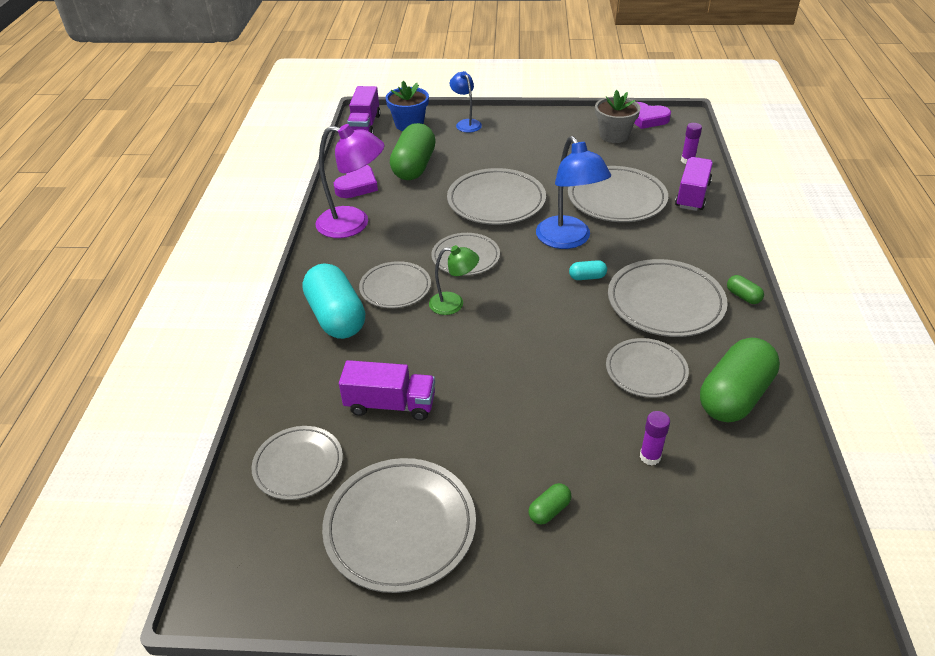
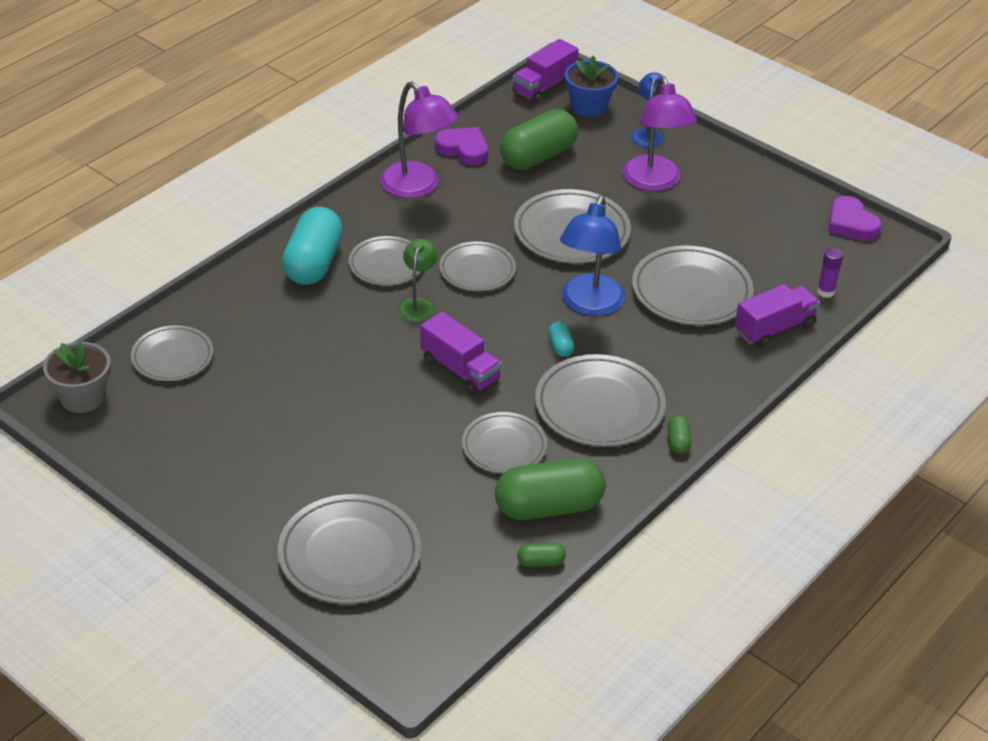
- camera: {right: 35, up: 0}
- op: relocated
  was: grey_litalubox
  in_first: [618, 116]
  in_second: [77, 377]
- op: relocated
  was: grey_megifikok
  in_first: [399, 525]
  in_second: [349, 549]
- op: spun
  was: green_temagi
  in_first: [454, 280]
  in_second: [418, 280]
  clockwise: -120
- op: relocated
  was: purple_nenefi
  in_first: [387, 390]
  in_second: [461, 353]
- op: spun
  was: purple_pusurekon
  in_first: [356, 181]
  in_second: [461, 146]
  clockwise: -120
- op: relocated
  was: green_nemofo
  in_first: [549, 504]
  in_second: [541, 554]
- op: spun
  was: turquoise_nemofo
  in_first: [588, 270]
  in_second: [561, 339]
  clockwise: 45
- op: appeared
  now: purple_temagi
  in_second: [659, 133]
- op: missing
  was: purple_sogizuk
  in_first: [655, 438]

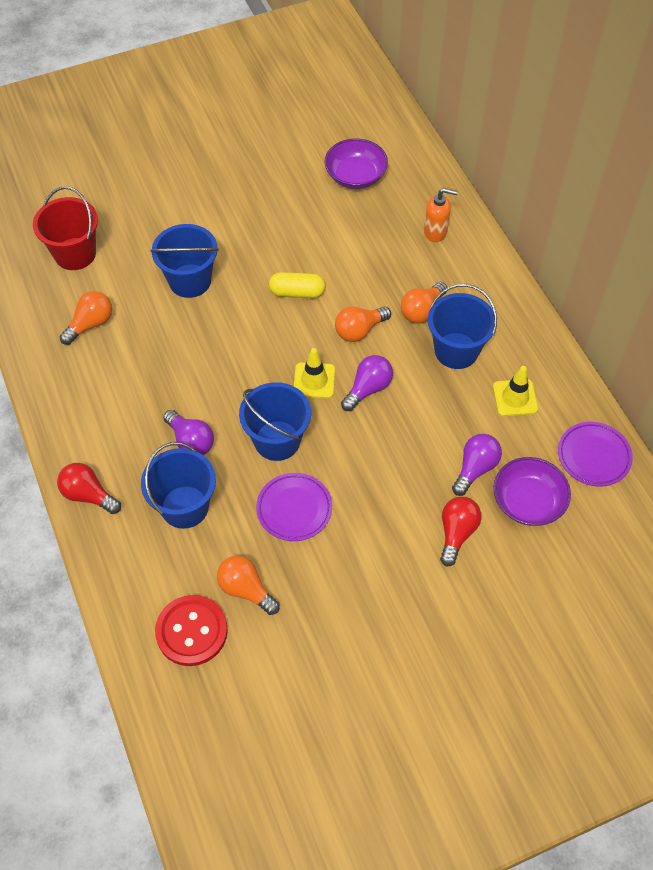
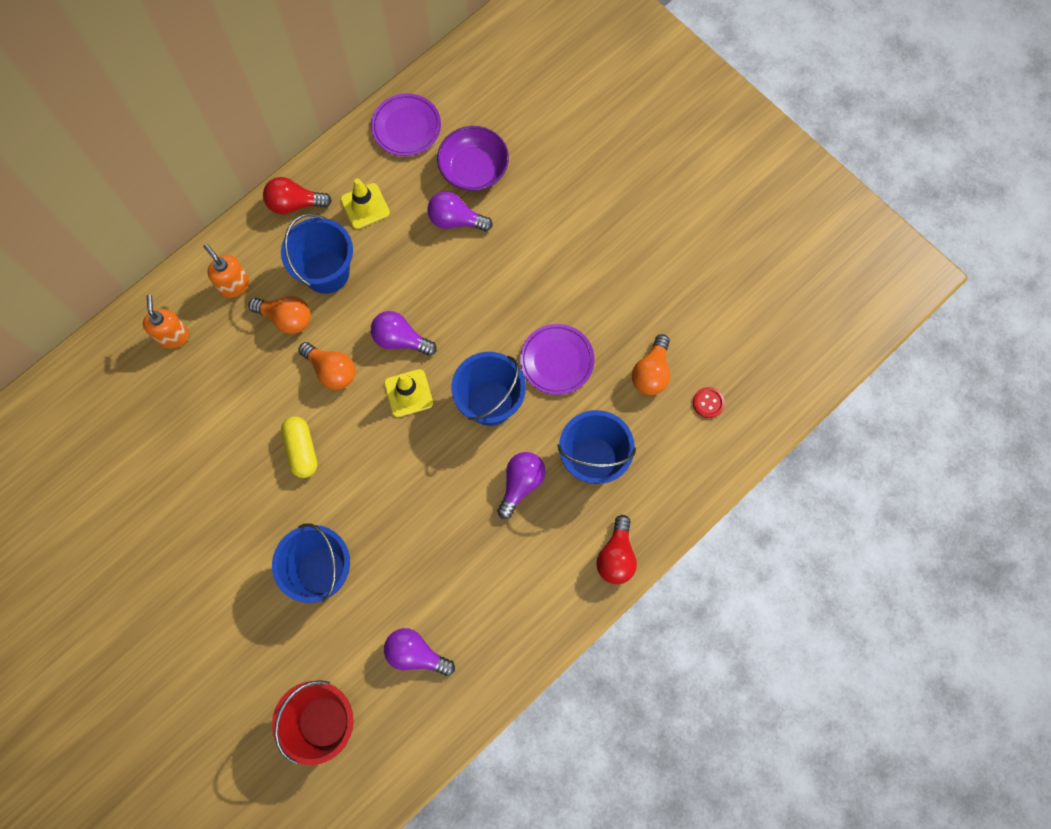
- camera: {right: -110, up: 15}
- op: appeared
  now: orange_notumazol
  in_second: [226, 271]
- op: relocated
  was: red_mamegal
  in_first: [461, 531]
  in_second: [297, 195]
- op: colour
  was: orange_mamegal
  now: purple_mamegal
  in_first: [86, 318]
  in_second: [419, 652]
- op: size
  was: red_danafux
  in_first: [191, 630]
  in_second: [709, 402]
  ratio: 0.47
- op: missing
  was: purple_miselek
  in_first: [356, 163]

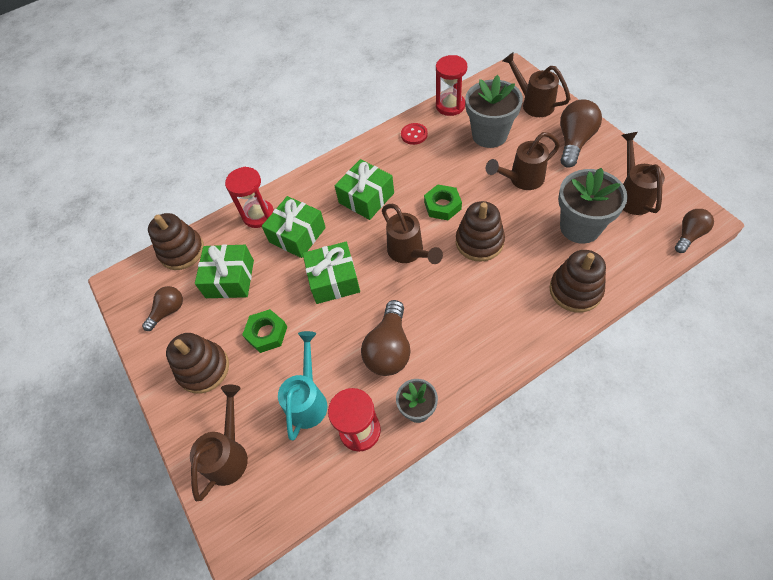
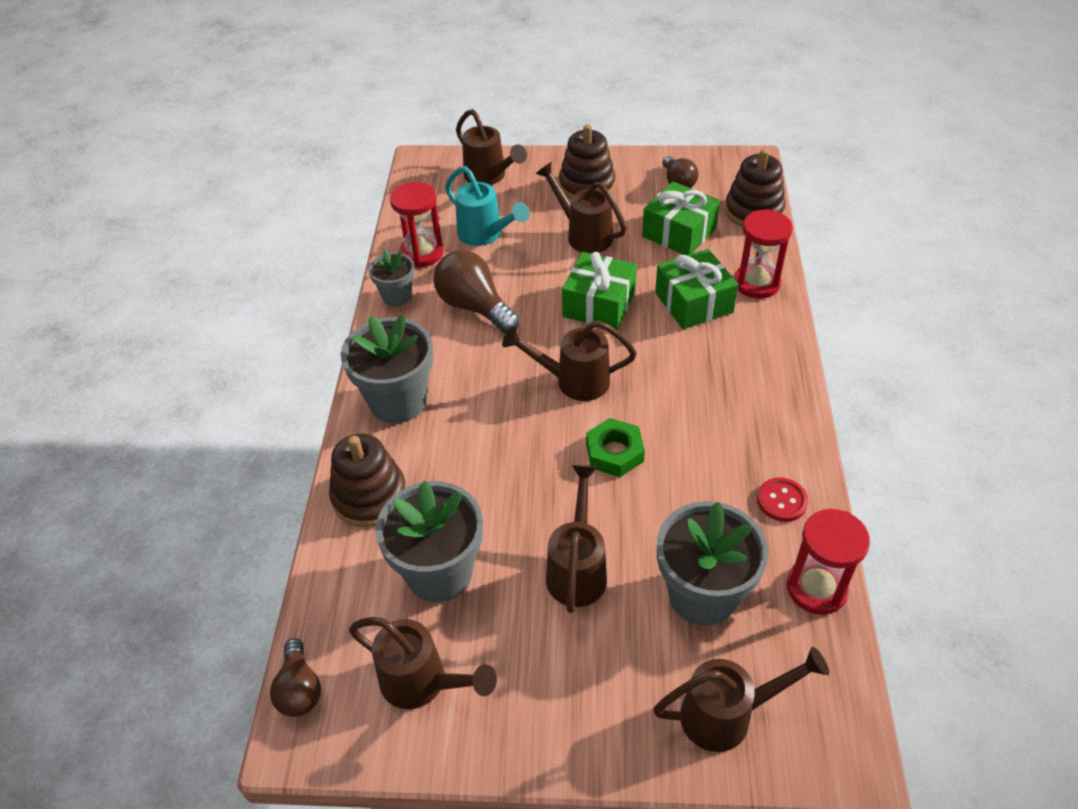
- camera: {right: 120, up: -10}
- op: appeared
  now: grey_litalubox
  in_second: [387, 369]
- op: exchanged
  was: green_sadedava
  now: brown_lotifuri
  in_first: [264, 331]
  in_second: [581, 208]
- op: missing
  was: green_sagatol
  in_first: [364, 189]
- op: missing
  was: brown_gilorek
  in_first: [480, 231]
- op: missing
  was: brown_mamegal
  in_first: [581, 133]

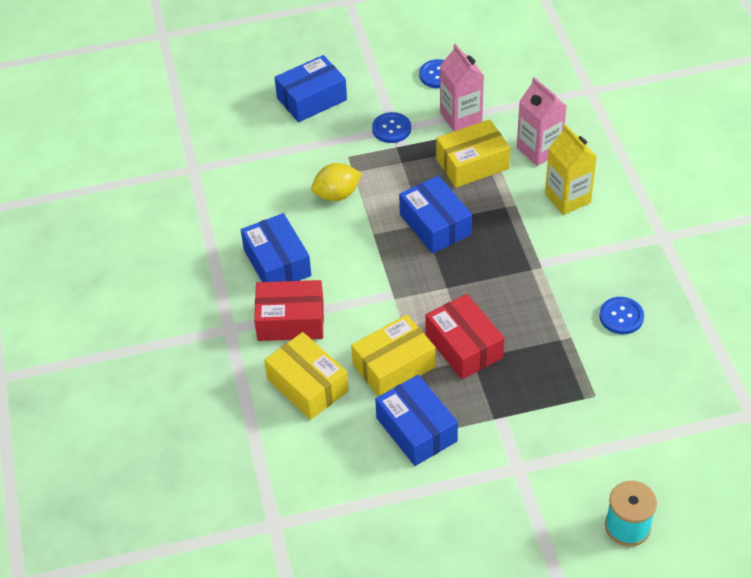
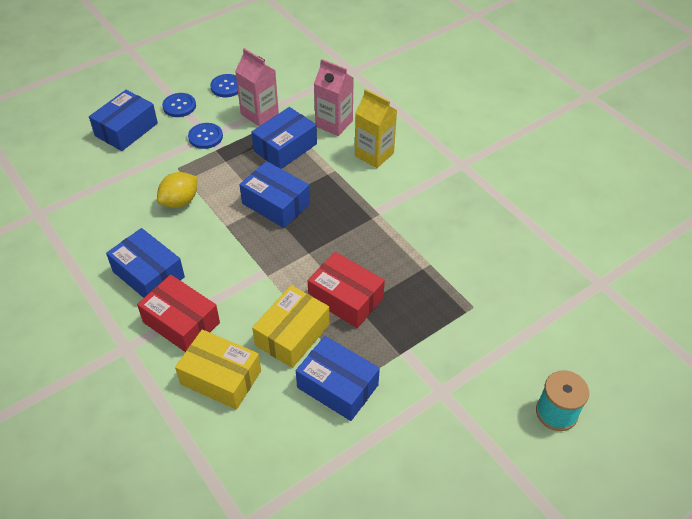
- camera: {right: -25, up: 0}
- op: spun
  was: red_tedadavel
  in_first: [289, 310]
  in_second: [178, 313]
  clockwise: 60
- op: relocated
  was: blue_danafux
  in_first: [621, 315]
  in_second: [179, 105]
- op: colour
  was: yellow_tedadavel
  now: blue_tedadavel
  in_first: [473, 153]
  in_second: [284, 138]

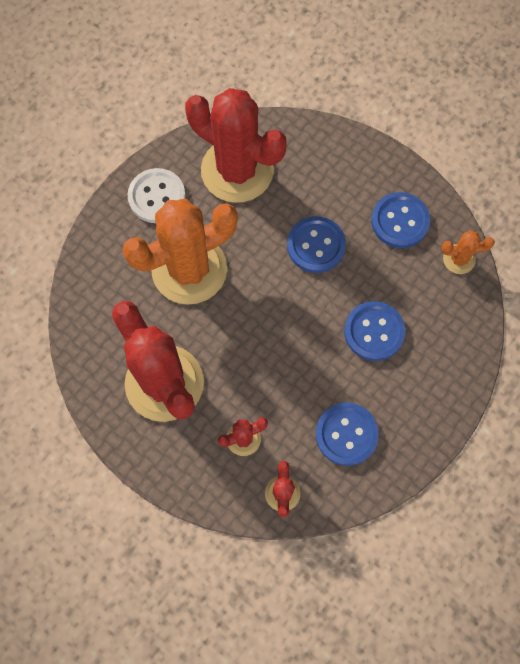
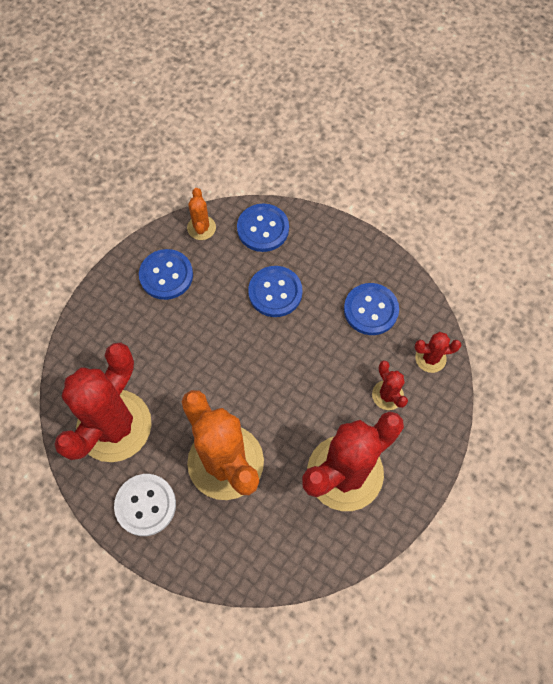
- camera: {right: -95, up: -5}
- op: relocated
  was: blue_danafux
  in_first: [316, 244]
  in_second: [263, 227]

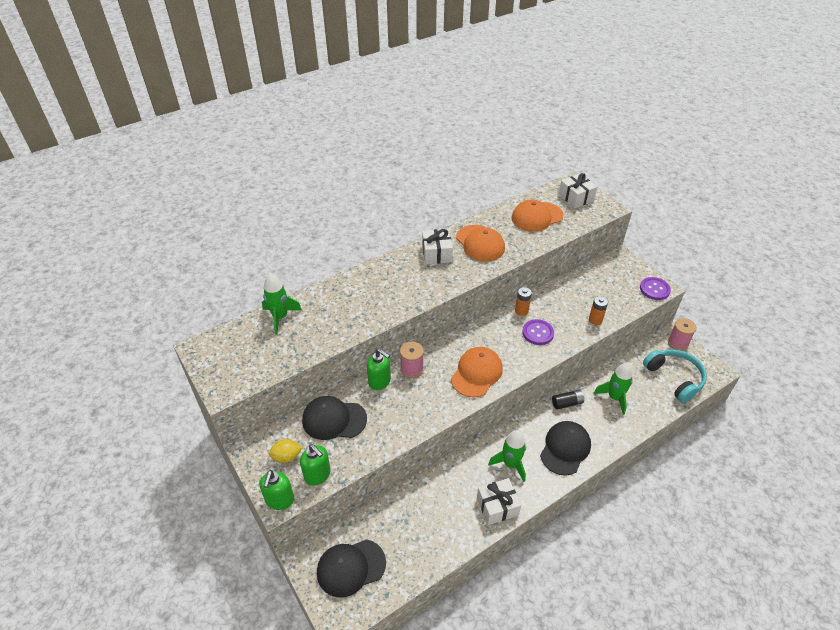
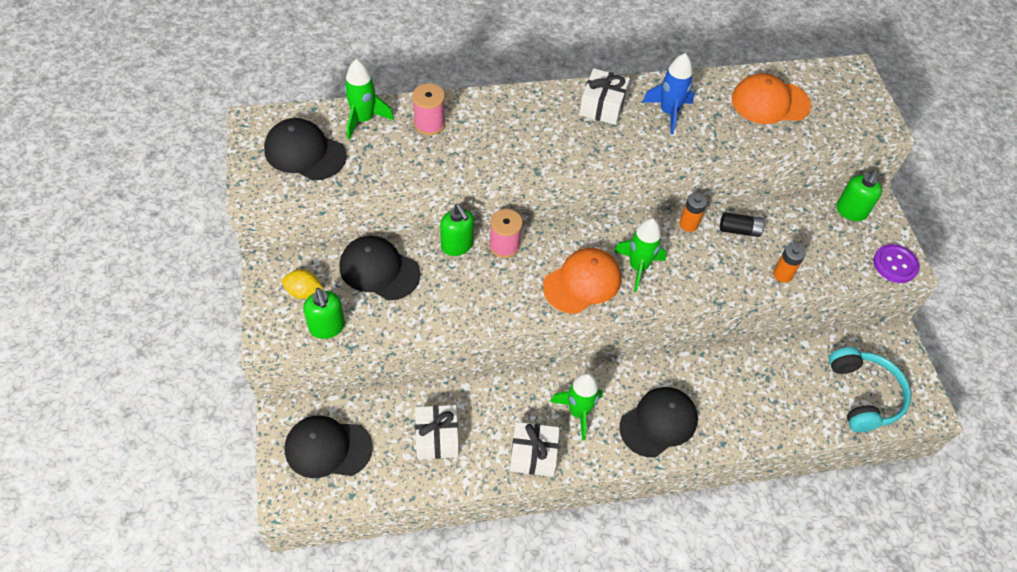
- camera: {right: 20, up: 10}
- op: appeared
  now: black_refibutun
  in_second: [305, 149]
- op: relocated
  was: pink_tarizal
  in_first: [682, 334]
  in_second: [429, 109]
- op: relocated
  was: white_sagatol
  in_first: [577, 190]
  in_second: [437, 432]
- op: relocated
  was: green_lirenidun
  in_first: [613, 389]
  in_second: [640, 255]
- op: exchanged
  was: orange_refibutun
  now: blue_lirenidun
  in_first: [480, 243]
  in_second: [668, 93]
- op: relocated
  was: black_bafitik
  in_first: [568, 400]
  in_second: [742, 224]
- op: relocated
  was: green_notumazol
  in_first: [276, 490]
  in_second: [859, 195]
- op: missing
  was: purple_danafux
  in_first: [538, 332]

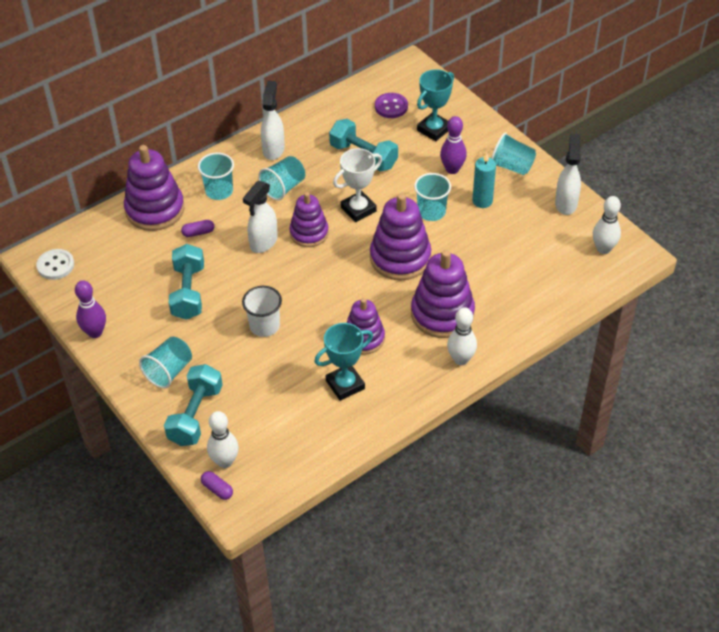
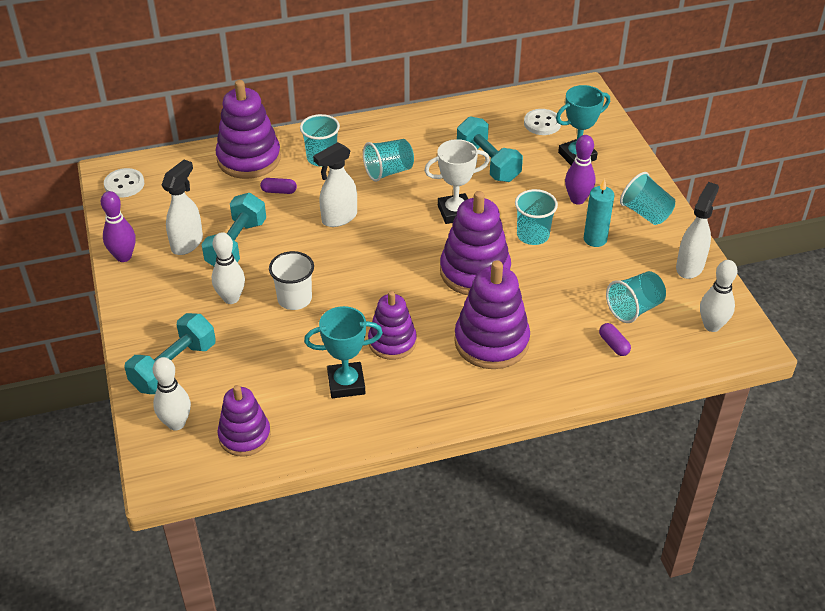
- camera: {right: 20, up: -5}
- op: relocated
  was: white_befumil
  in_first: [273, 120]
  in_second: [182, 207]
- op: relocated
  was: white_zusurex
  in_first: [462, 336]
  in_second: [228, 268]
- op: relocated
  was: purple_gilorek
  in_first: [309, 219]
  in_second: [244, 421]
- op: colour
  was: purple_danafux
  now: white_danafux
  in_first: [391, 105]
  in_second: [542, 122]
- op: relocated
  was: purple_nemofo
  in_first: [217, 485]
  in_second: [615, 339]
- op: relocated
  was: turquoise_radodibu
  in_first: [165, 362]
  in_second: [636, 297]

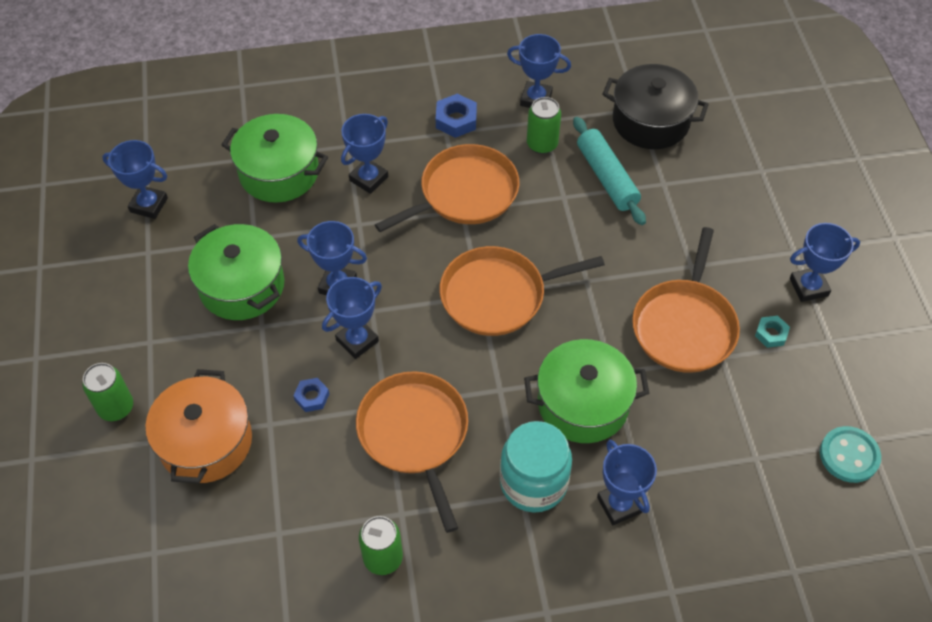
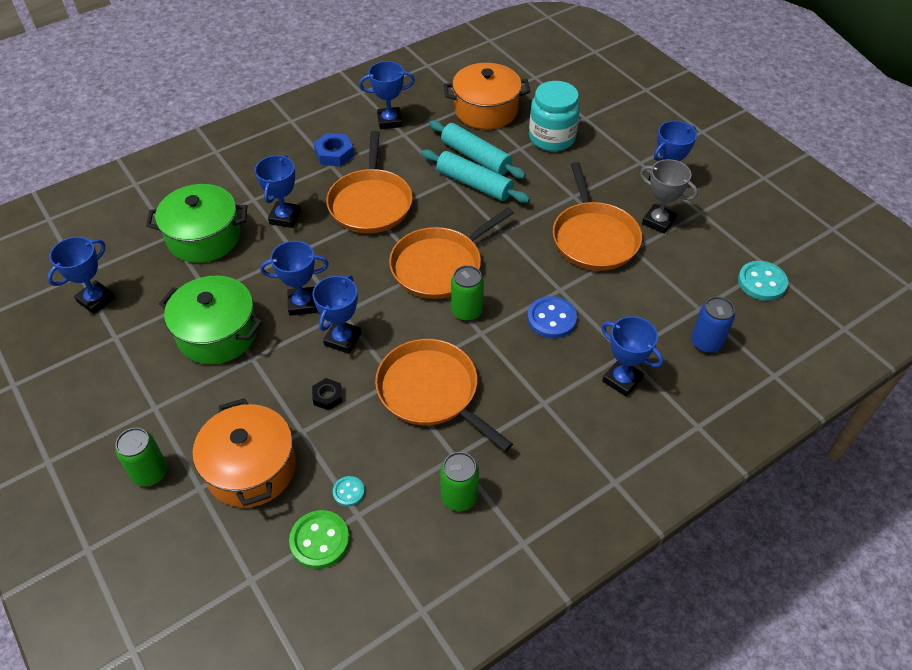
- camera: {right: -25, up: -5}
- op: spun
  was: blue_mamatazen
  in_first: [135, 179]
  in_second: [81, 275]
  clockwise: -45
- op: appeared
  now: green_danafux
  in_second: [319, 539]
- op: colour
  was: blue_sadedava
  now: black_sadedava
  in_first: [311, 395]
  in_second: [327, 394]
- op: spun
  was: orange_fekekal
  in_first: [447, 188]
  in_second: [369, 182]
  clockwise: 150
- op: appeared
  now: turquoise_danafux
  in_second: [349, 491]
- op: appeared
  now: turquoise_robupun
  in_second: [476, 176]
- op: colour
  was: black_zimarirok
  now: orange_zimarirok
  in_first: [656, 106]
  in_second: [487, 96]
- op: relocated
  was: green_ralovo
  in_first: [544, 125]
  in_second: [467, 293]
- op: exchanged
  was: green_zimarirok
  now: blue_danafux
  in_first: [586, 391]
  in_second: [552, 317]
- op: relocated
  was: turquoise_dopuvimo
  in_first: [536, 466]
  in_second: [554, 116]
- op: exchanged
  was: turquoise_sadedava
  now: grey_mamatazen
  in_first: [772, 332]
  in_second: [669, 196]
- op: appeared
  now: blue_ralovo
  in_second: [713, 325]

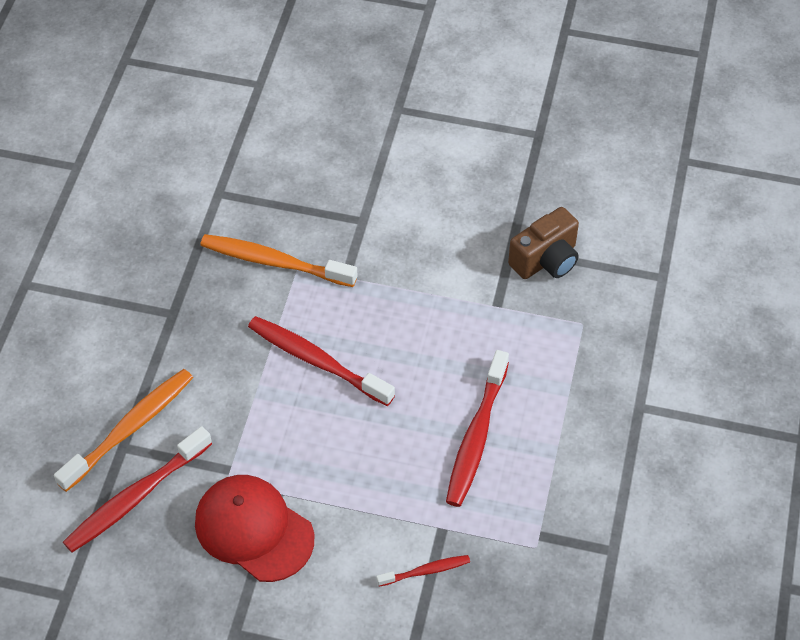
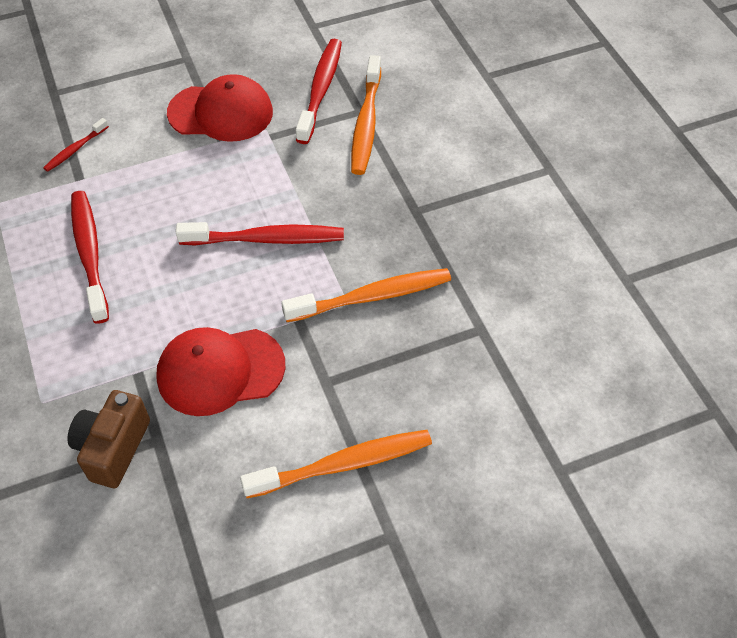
- camera: {right: 145, up: 0}
- op: appeared
  now: red_refibutun
  in_second: [220, 371]
- op: appeared
  now: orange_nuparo
  in_second: [336, 464]

